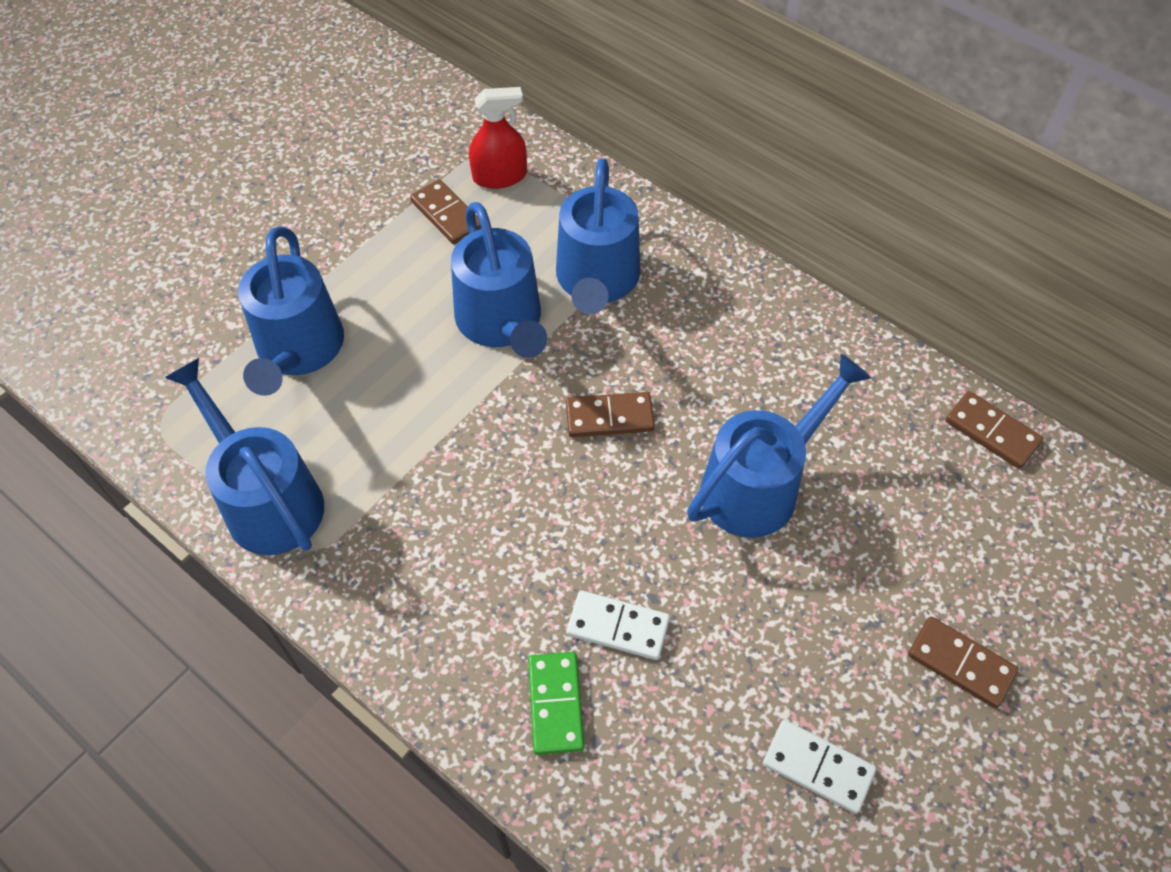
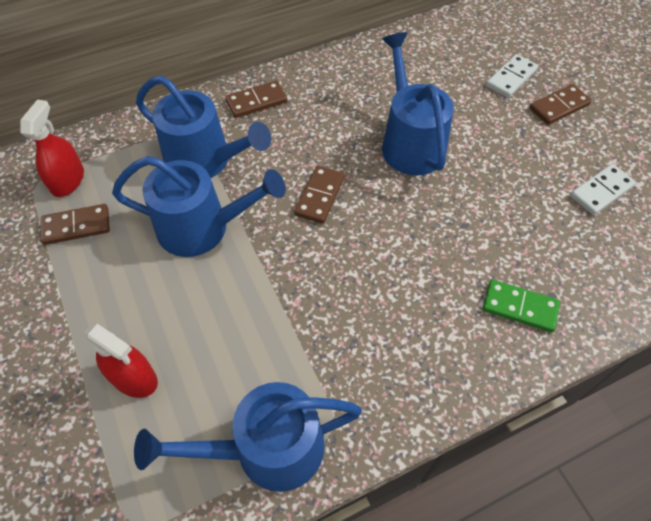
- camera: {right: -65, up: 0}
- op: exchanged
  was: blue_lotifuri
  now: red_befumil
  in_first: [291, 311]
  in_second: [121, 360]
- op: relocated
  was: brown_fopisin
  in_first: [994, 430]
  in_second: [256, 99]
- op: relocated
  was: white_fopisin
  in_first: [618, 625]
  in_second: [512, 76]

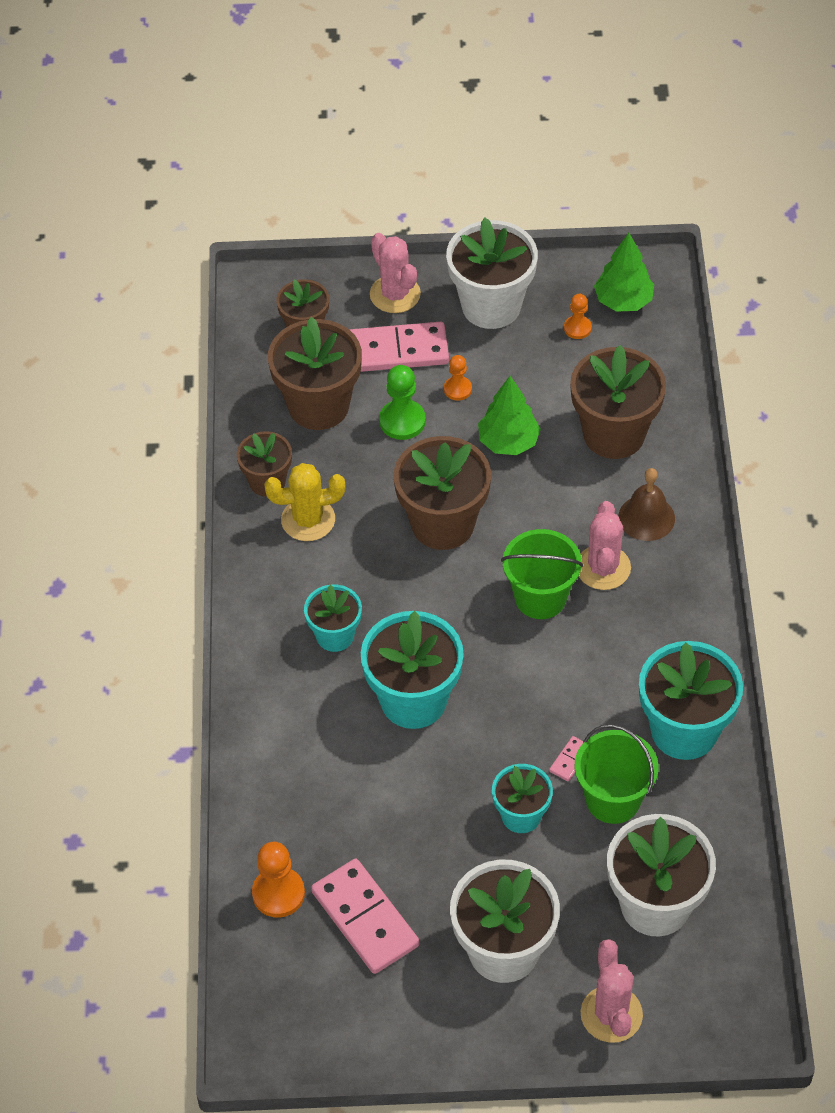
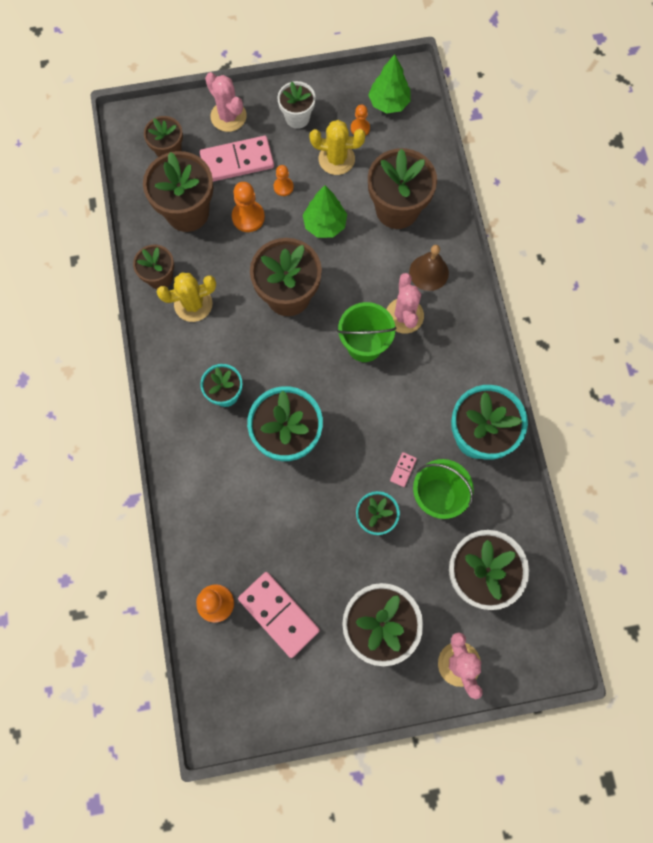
- camera: {right: -10, up: 20}
- op: colour
  was: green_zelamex
  now: orange_zelamex
  in_first: [402, 402]
  in_second: [248, 207]
- op: size
  was: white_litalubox
  in_first: [492, 273]
  in_second: [296, 105]
  ratio: 0.58
- op: appeared
  now: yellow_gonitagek
  in_second: [338, 147]

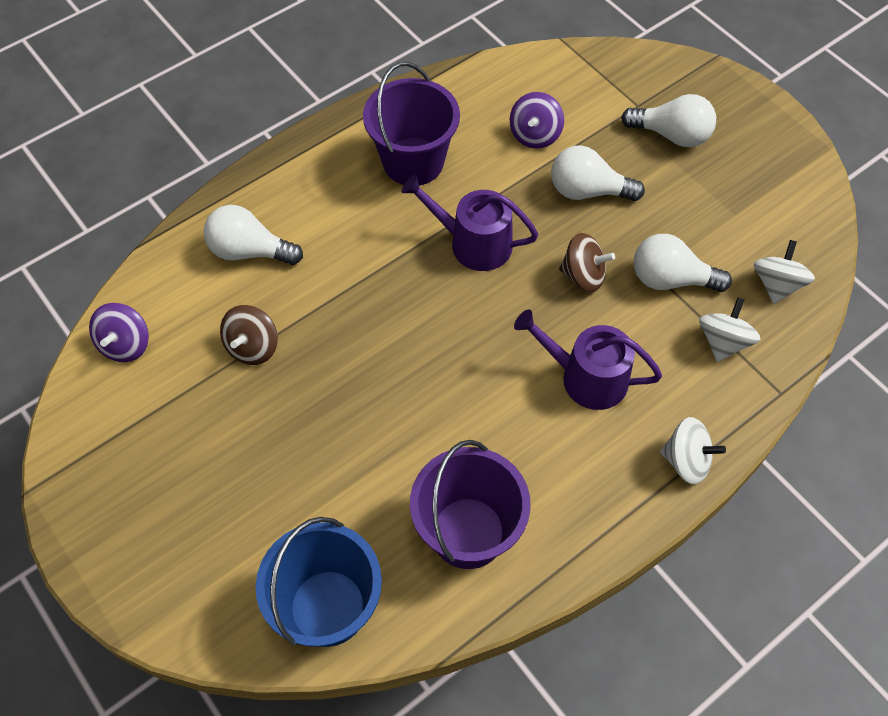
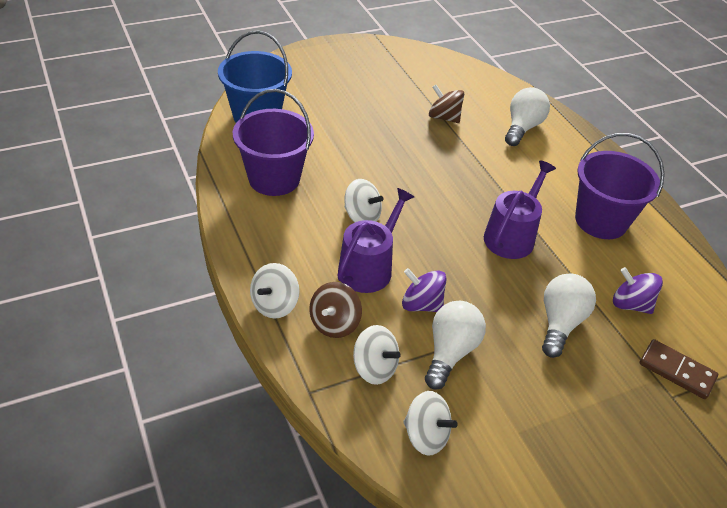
- camera: {right: 100, up: -15}
- op: relocated
  was: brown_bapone
  in_first: [587, 262]
  in_second: [335, 310]
- op: appeared
  now: white_bapone
  in_second: [364, 201]
- op: relocated
  was: purple_bapone
  in_first: [119, 332]
  in_second: [424, 290]
- op: appeared
  now: brown_fopisin
  in_second: [679, 369]
- op: missing
  was: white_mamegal
  in_first: [668, 120]

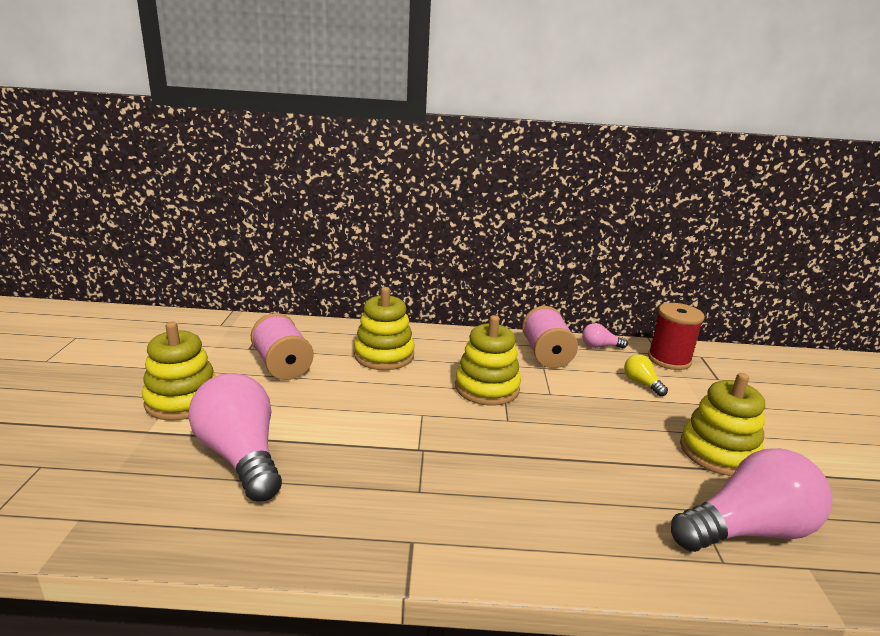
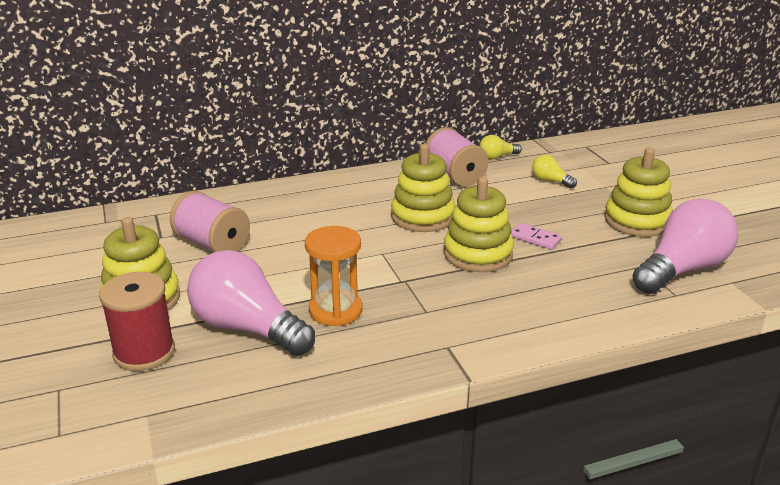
- camera: {right: -20, up: 5}
- op: relocated
  was: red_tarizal
  in_first: [676, 336]
  in_second: [137, 321]
- op: appeared
  now: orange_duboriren
  in_second: [333, 276]
- op: relocated
  was: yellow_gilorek
  in_first: [384, 328]
  in_second: [479, 224]
- op: colour
  was: pink_mamegal
  now: yellow_mamegal
  in_first: [605, 335]
  in_second: [500, 147]
- op: appeared
  now: pink_fopisin
  in_second: [536, 236]

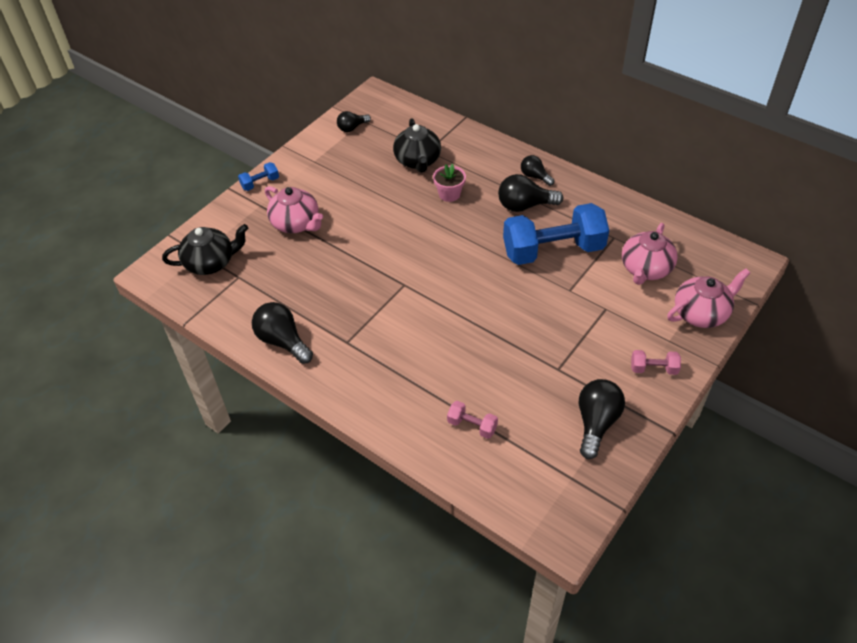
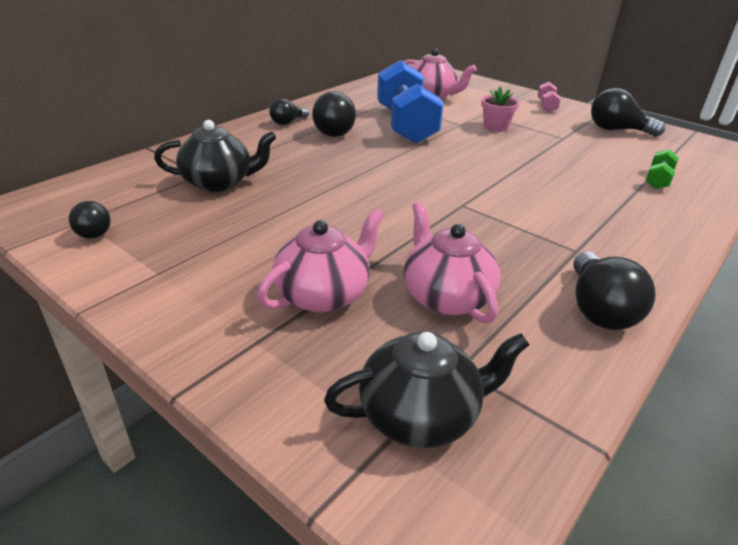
- camera: {right: -90, up: -15}
- op: spun
  was: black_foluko
  in_first: [205, 249]
  in_second: [426, 389]
  clockwise: 90
- op: relocated
  was: pink_foluko
  in_first: [708, 298]
  in_second: [452, 263]
- op: relocated
  was: pink_litalubox
  in_first: [449, 182]
  in_second: [500, 109]
- op: spun
  was: black_mamegal
  in_first: [282, 333]
  in_second: [614, 291]
  clockwise: -45
- op: colour
  was: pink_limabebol
  now: green_limabebol
  in_first: [472, 420]
  in_second: [662, 169]
- op: missing
  was: blue_limabebol
  in_first: [258, 176]

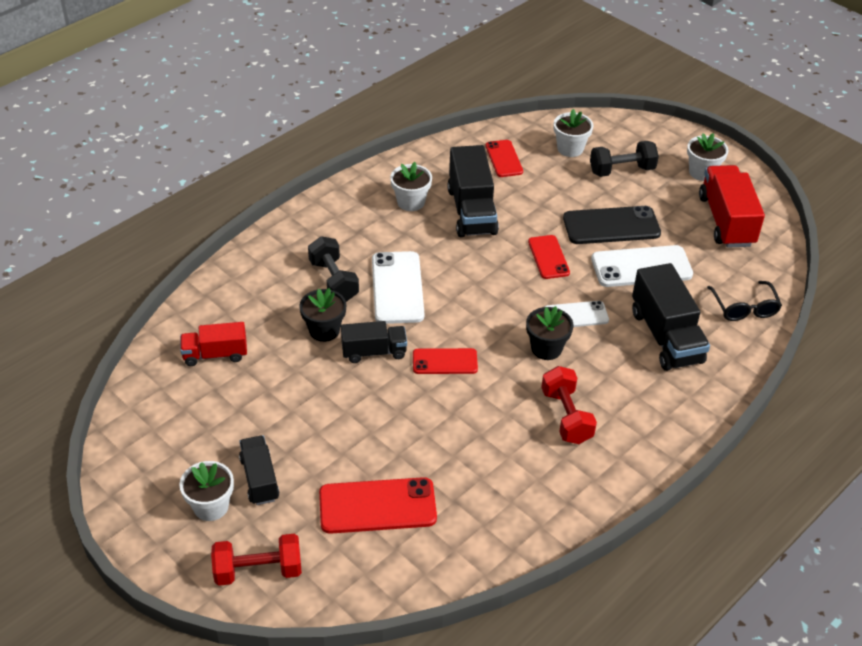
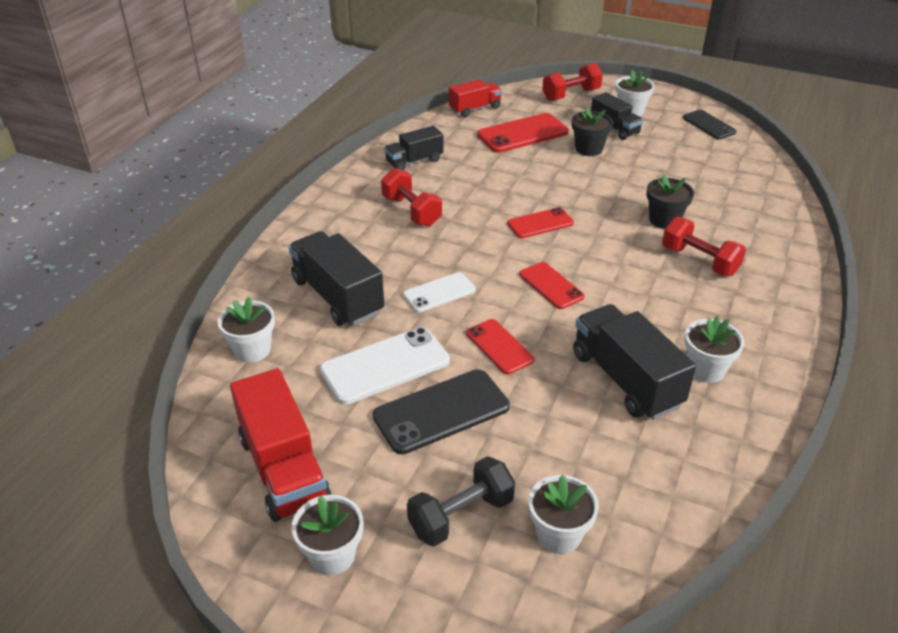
- camera: {right: 160, up: -5}
- op: exchanged
  was: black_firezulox
  now: white_litalubox
  in_first: [744, 301]
  in_second: [246, 330]
- op: relocated
  was: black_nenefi
  in_first: [374, 342]
  in_second: [414, 148]
- op: relocated
  was: red_nenefi
  in_first: [213, 344]
  in_second: [475, 98]
- op: relocated
  was: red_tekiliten
  in_first: [504, 158]
  in_second: [552, 285]
- op: relocated
  was: black_litalubox
  in_first: [549, 333]
  in_second: [592, 131]
- op: colour
  was: black_limabebol
  now: red_limabebol
  in_first: [333, 269]
  in_second: [704, 246]
- op: appeared
  now: black_tekiliten
  in_second: [709, 124]
- op: missing
  was: white_tekiliten
  in_first: [398, 287]

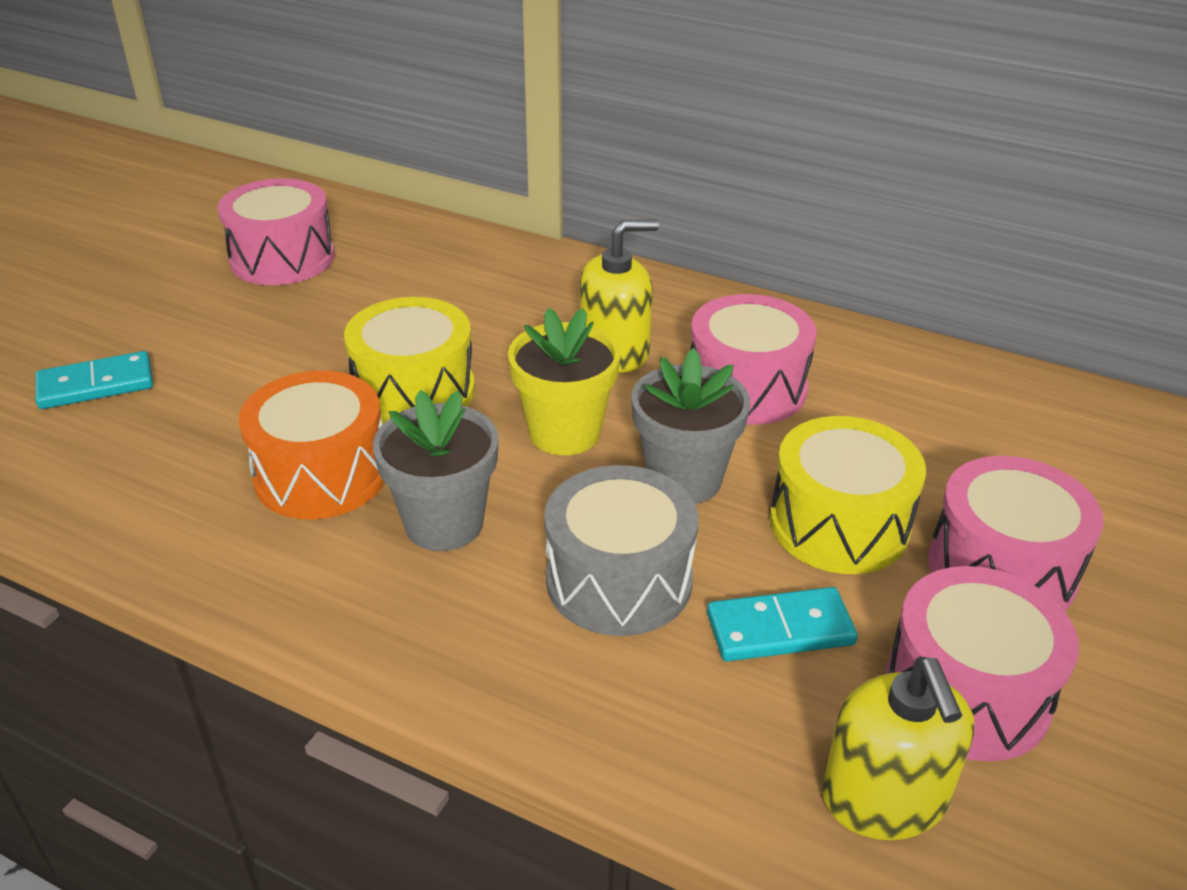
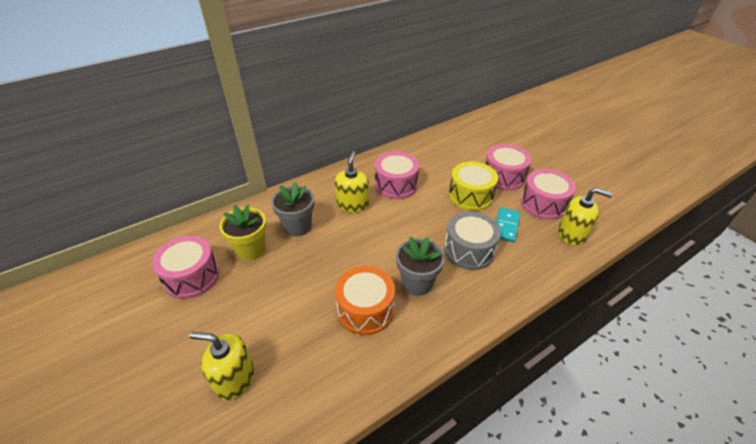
- camera: {right: -60, up: 5}
- op: exchanged
  was: turquoise_fopisin
  now: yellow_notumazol
  in_first: [94, 380]
  in_second: [221, 366]
- op: relocated
  was: yellow_litalubox
  in_first: [564, 381]
  in_second: [243, 232]
- op: relocated
  was: grey_litalubox
  in_first: [690, 426]
  in_second: [292, 209]
- op: missing
  was: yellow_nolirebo
  in_first: [409, 360]

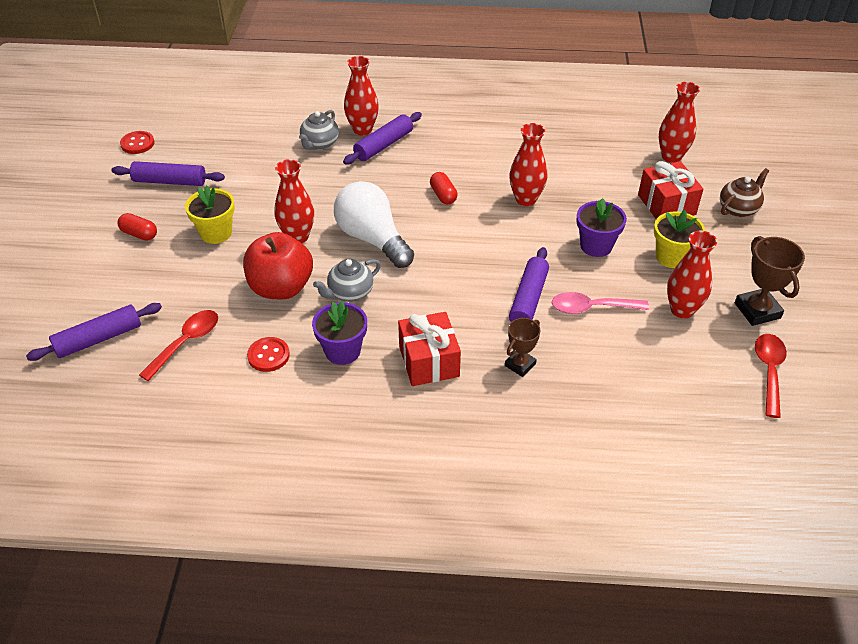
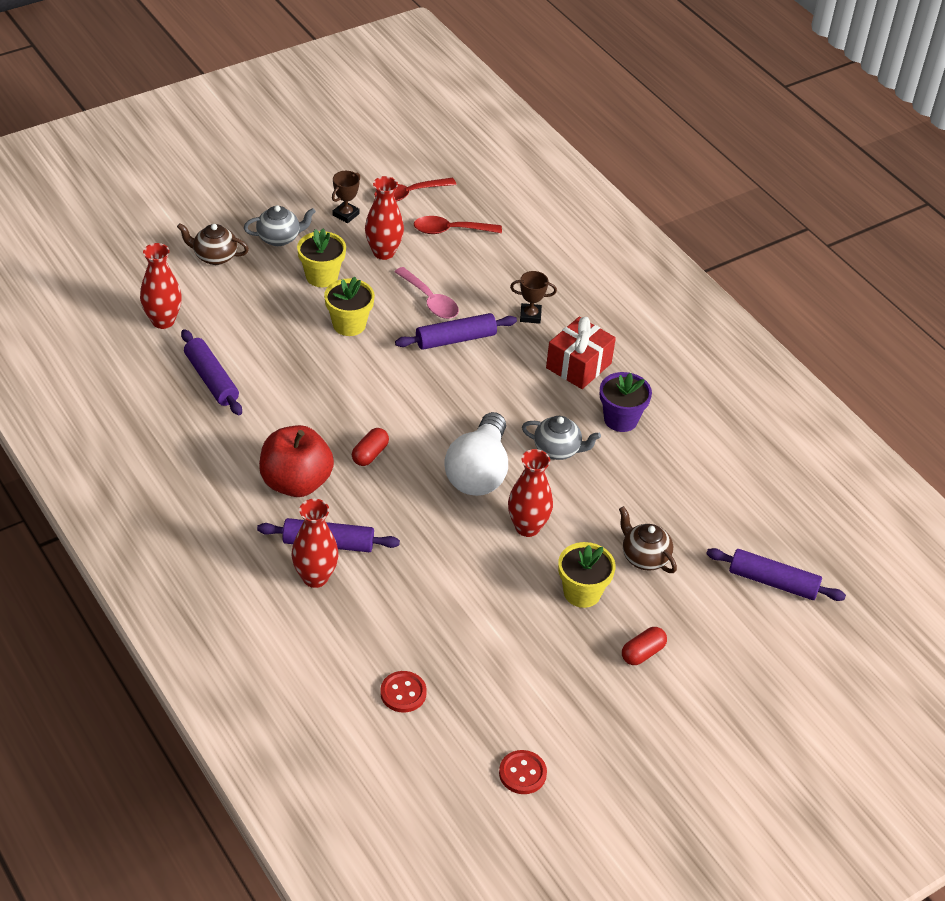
- camera: {right: -130, up: 0}
- op: relocated
  was: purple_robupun
  in_first: [168, 173]
  in_second: [211, 372]
- op: relocated
  was: grey_foluko
  in_first: [319, 130]
  in_second: [280, 225]
- op: relocated
  was: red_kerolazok
  in_first: [278, 265]
  in_second: [296, 461]
- op: colour
  was: purple_litalubox
  now: yellow_litalubox
  in_first: [602, 227]
  in_second: [349, 306]
- op: size
  was: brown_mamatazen
  in_first: [769, 281]
  in_second: [346, 197]
  ratio: 0.64
- op: relocated
  was: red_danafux
  in_first: [268, 354]
  in_second: [403, 691]
- op: relocated
  was: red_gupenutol
  in_first: [178, 345]
  in_second: [458, 225]
- op: appeared
  now: brown_foluko
  in_second: [648, 539]
- op: spun
  was: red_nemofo
  in_first: [137, 227]
  in_second: [644, 646]
  clockwise: 60
- op: missing
  was: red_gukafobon
  in_first: [528, 164]
- op: missing
  was: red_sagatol
  in_first: [670, 190]

